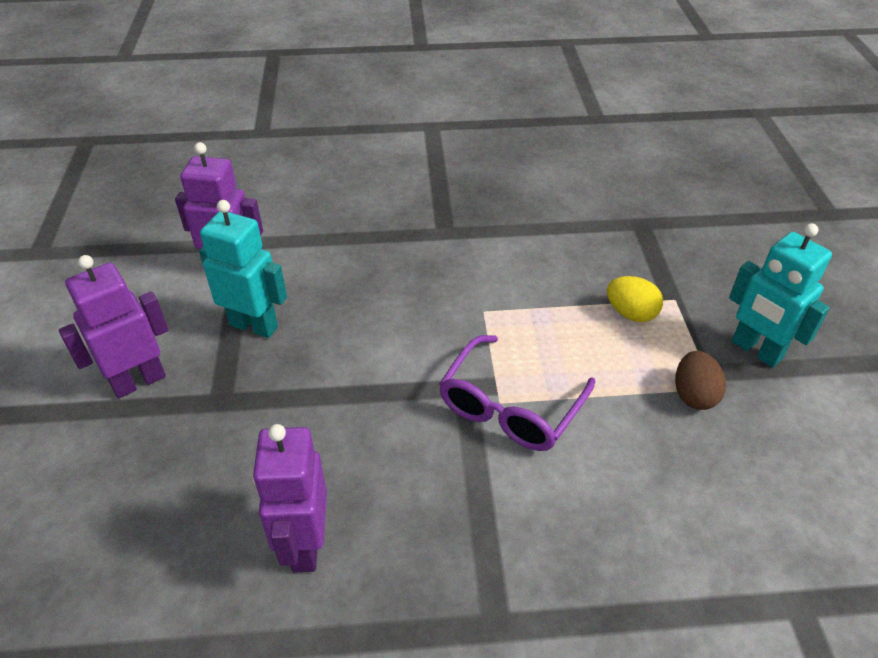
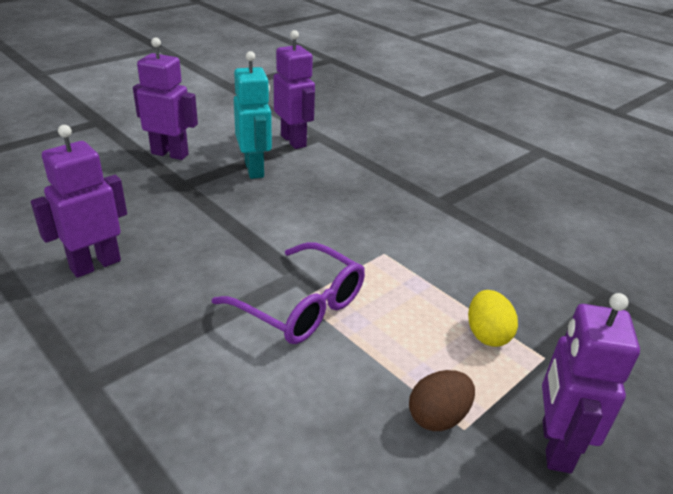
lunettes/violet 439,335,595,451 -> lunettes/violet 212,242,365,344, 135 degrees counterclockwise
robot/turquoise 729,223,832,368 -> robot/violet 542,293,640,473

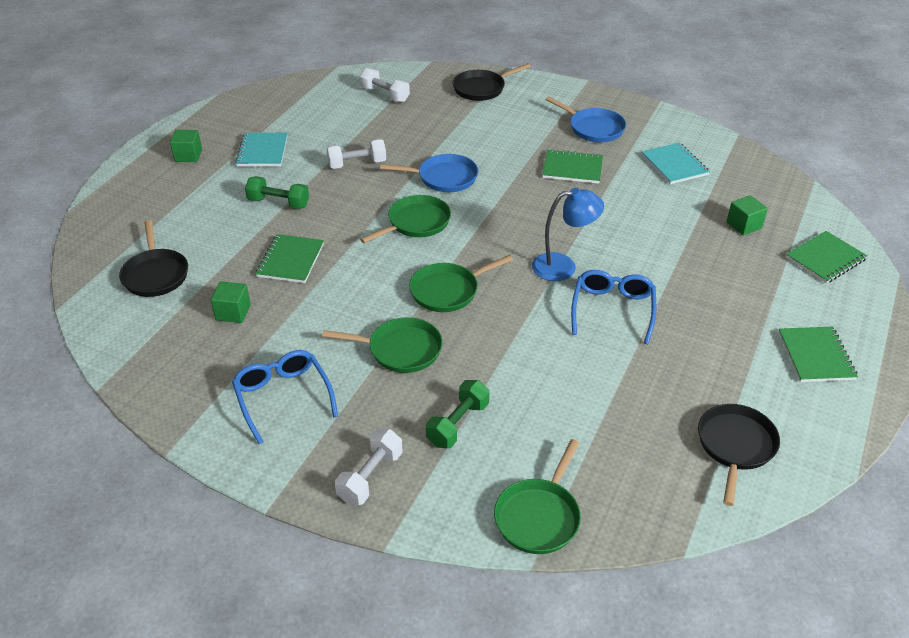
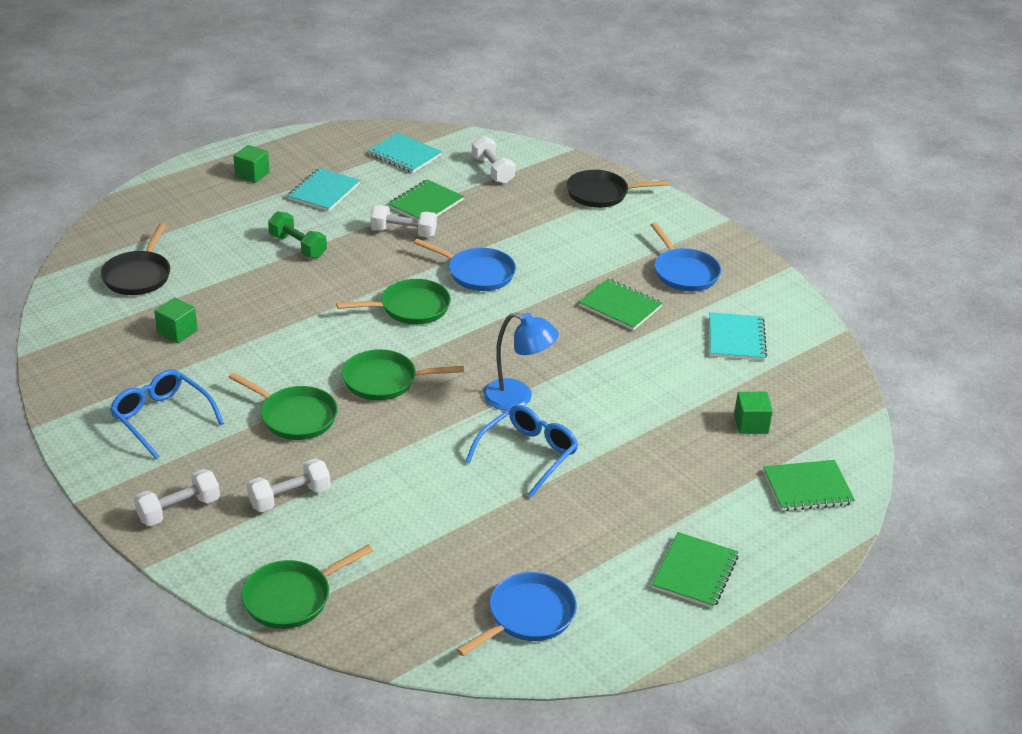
lunettes/bleu 232,350,338,444 -> lunettes/bleu 110,369,224,459, 45 degrees counterclockwise
carnet/vert 255,234,324,283 -> carnet/vert 388,179,464,219, move
haltère/vert 426,380,489,448 -> haltère/blanc 247,458,331,512
poêle/noir 698,404,780,506 -> poêle/bleu 456,572,577,656
none -> carnet/turquoise 368,133,442,173

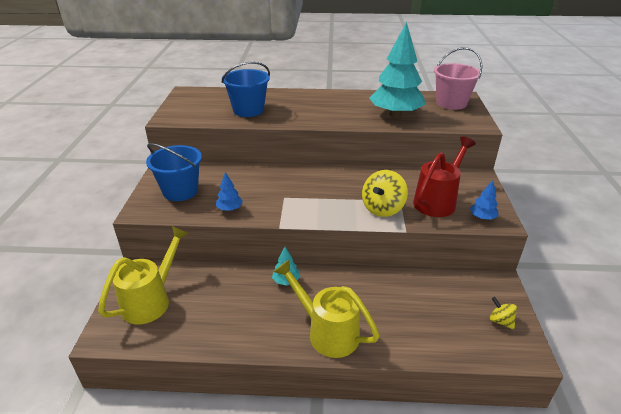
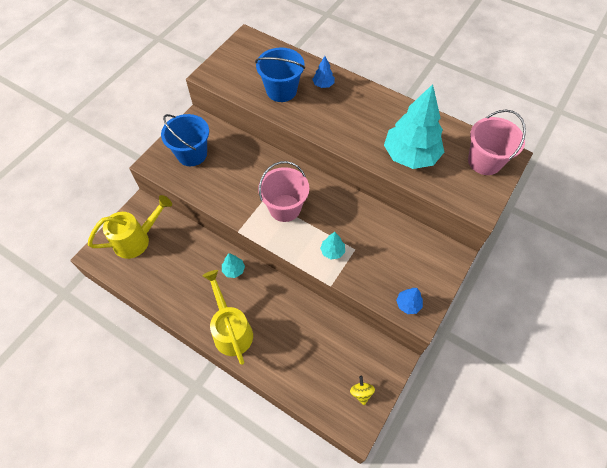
arbre/bleu 216,172,243,211 -> arbre/bleu 312,56,335,88, move
toupie/jaune 362,170,408,217 -> arbre/turquoise 320,232,345,260
arrosoir/rouge 413,136,476,217 -> none
none -> seau/rose 258,161,309,222

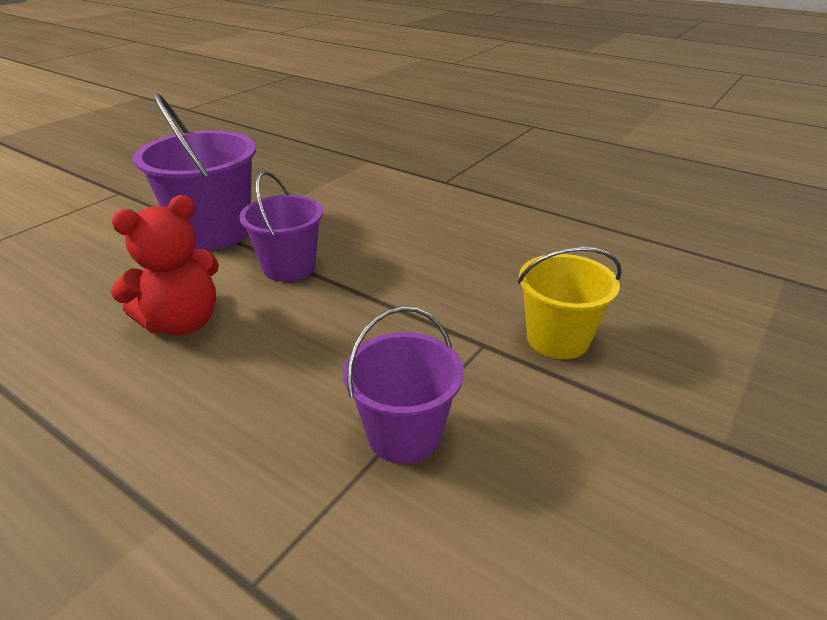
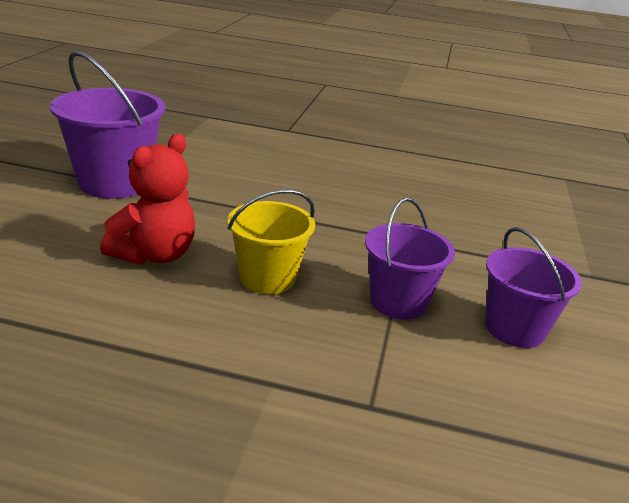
seau/violet 239,171,323,282 -> seau/violet 485,227,582,348, move
seau/jaune 518,247,622,359 -> seau/jaune 228,190,315,294, move

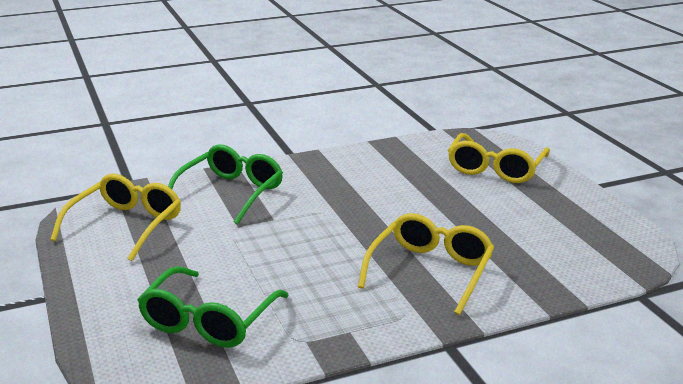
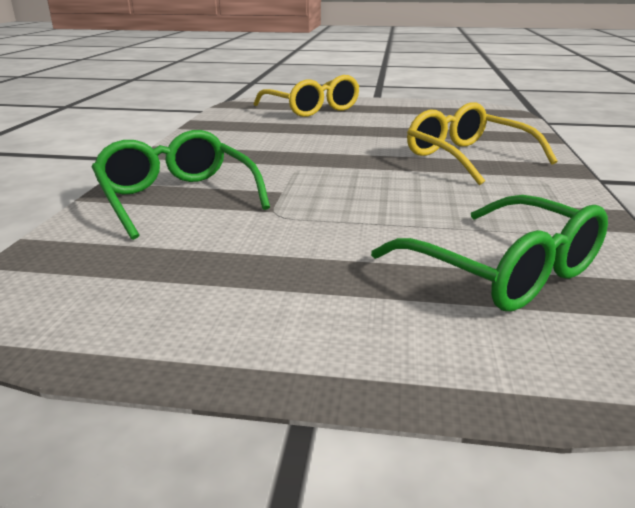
lunettes/jaune 51,174,181,261 -> none

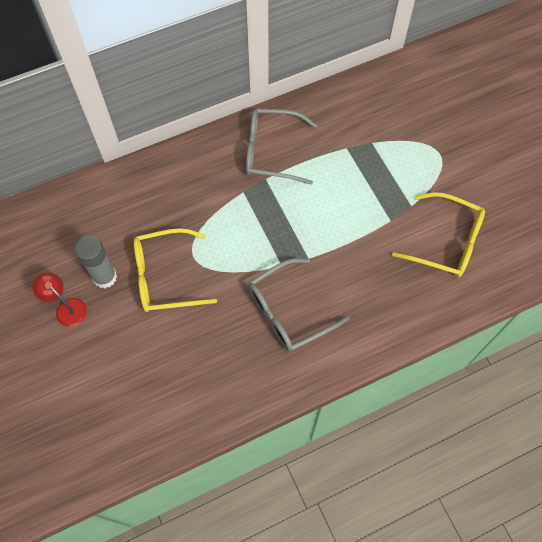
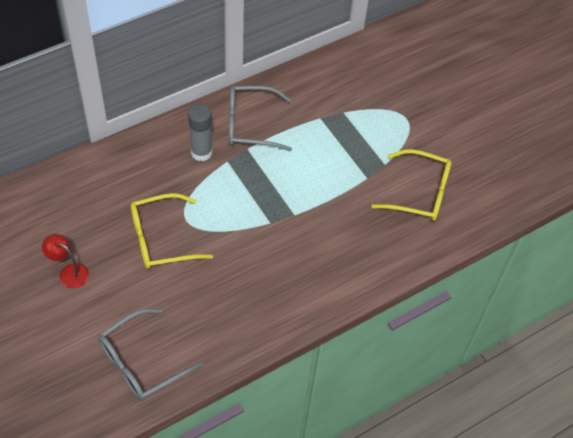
bâton de colle/gris 75,236,117,288 -> bâton de colle/gris 188,104,212,161, move
lunettes/gris 248,258,349,352 -> lunettes/gris 99,308,203,400, move

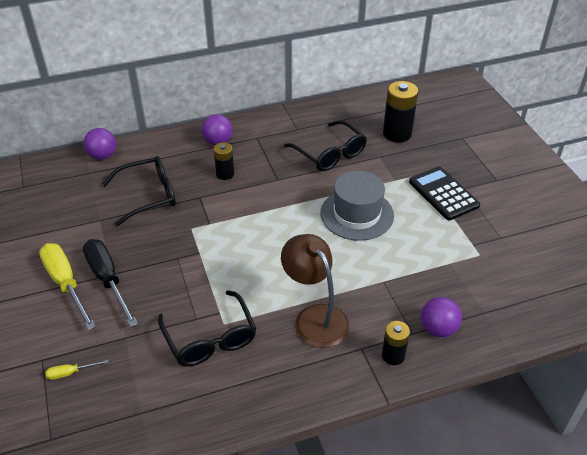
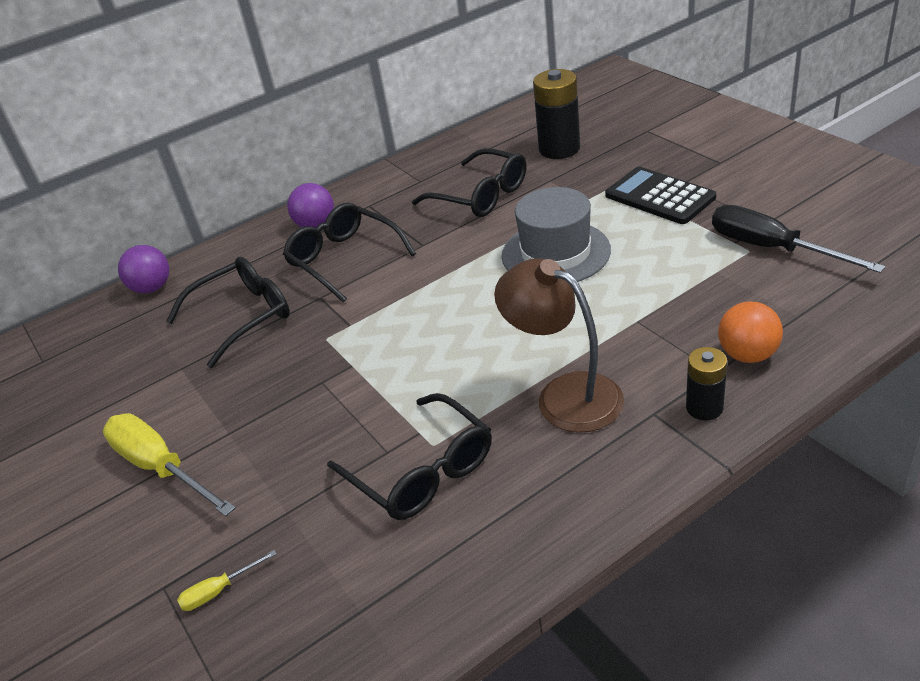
tournevis/noir 83,239,138,327 -> tournevis/noir 712,205,885,273, move
pile/noir 214,142,234,180 -> lunettes/noir 283,203,416,302
balle/violet 421,297,462,337 -> balle/orange 718,302,783,363

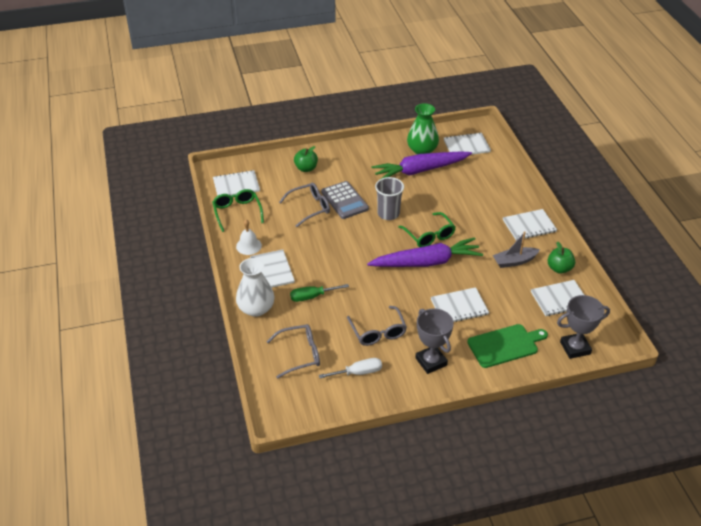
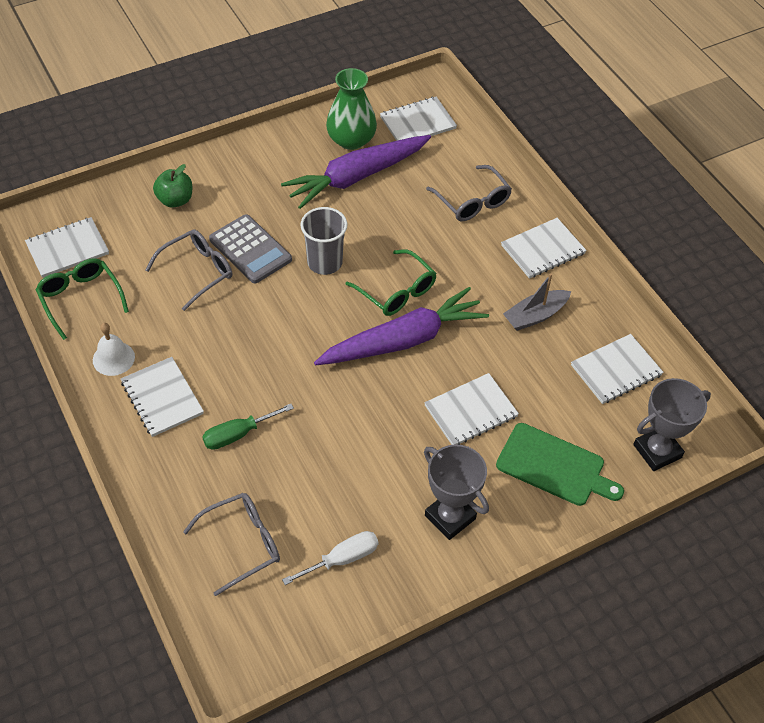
vase/blanc 236,258,275,317 -> none
lunettes/gris 347,306,407,346 -> lunettes/gris 426,165,512,221, move
planche à découper/vert 467,324,548,368 -> planche à découper/vert 496,423,624,506, 60 degrees clockwise
pomme/vert 548,241,575,274 -> none

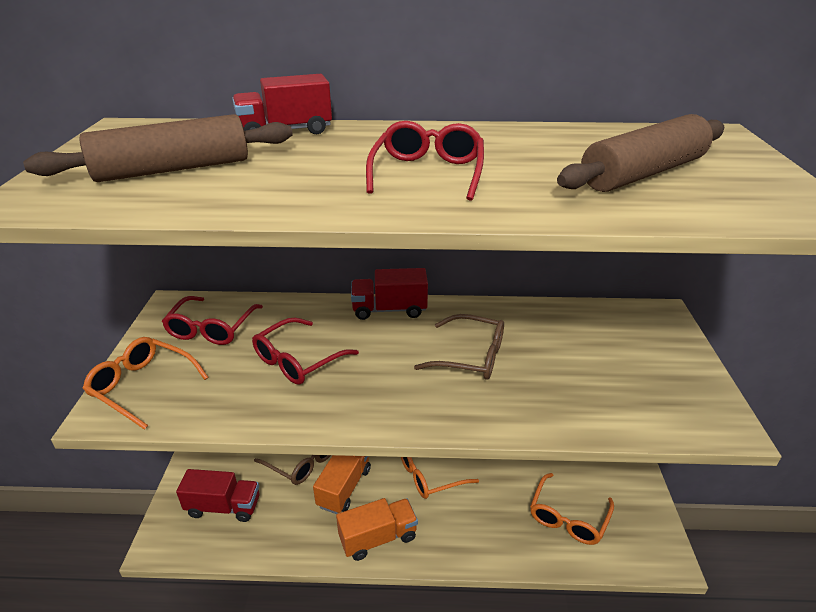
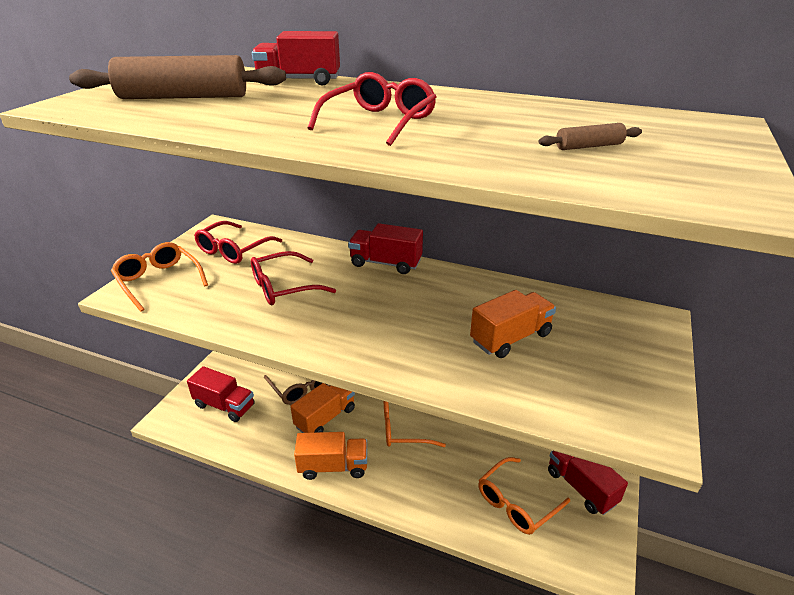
lunettes/marron 414,314,504,380 -> none
rouleau à pâtisserie/marron 557,114,724,192 -> rouleau à pâtisserie/marron 539,123,642,150, x0.43
none -> camion/orange 470,290,556,358
none -> camion/rouge 548,451,628,515

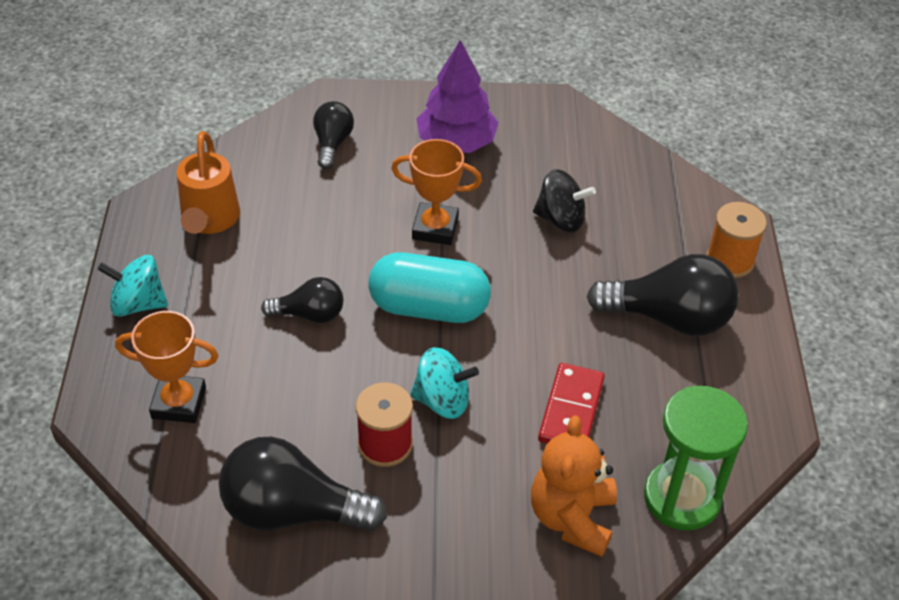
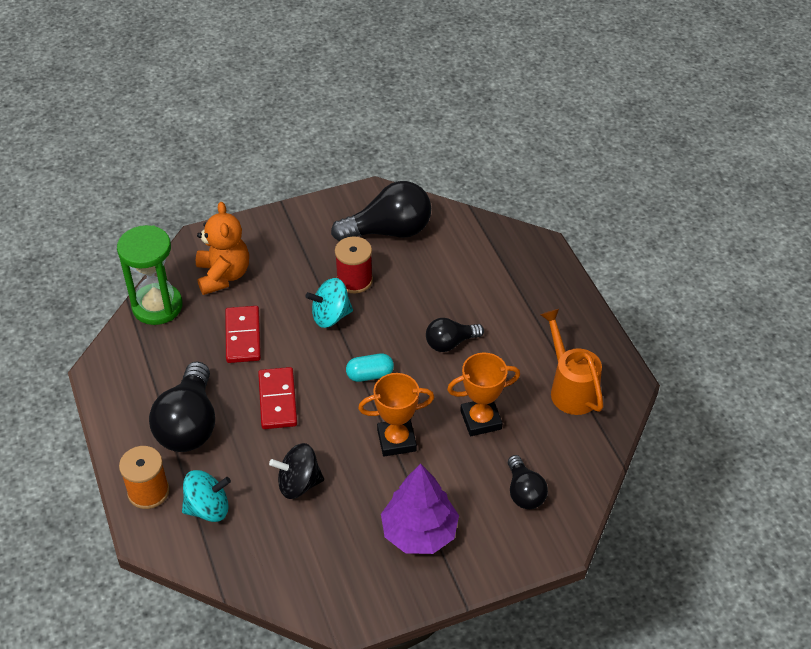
toupie/turquoise 97,255,168,317 -> toupie/turquoise 182,470,231,522, move
trophée/orange 115,311,219,423 -> trophée/orange 447,353,520,436, move
gélule/turquoise 368,252,491,323 -> gélule/turquoise 346,353,394,382, x0.52
ampoule/noir 587,254,739,336 -> ampoule/noir 149,361,215,452, 75 degrees counterclockwise
none -> domino/rouge 258,367,297,429

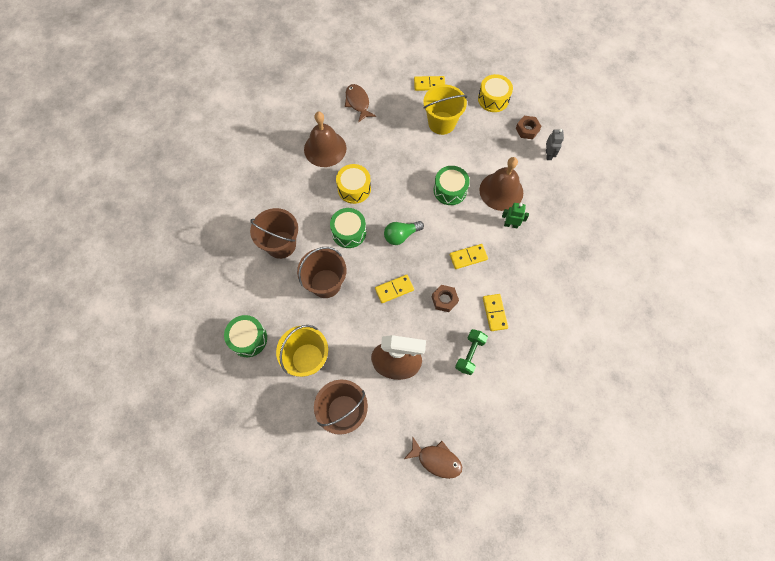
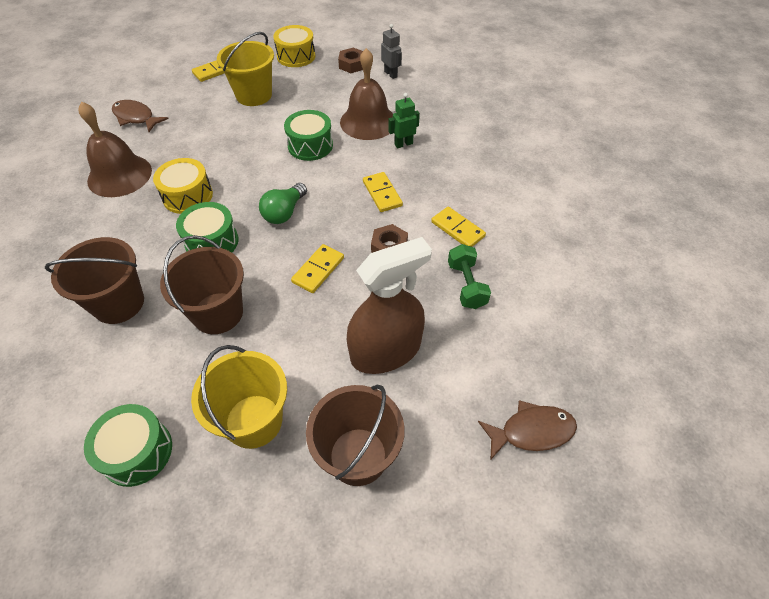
domino/jaune 450,244,488,269 -> domino/jaune 363,172,403,212, 60 degrees counterclockwise

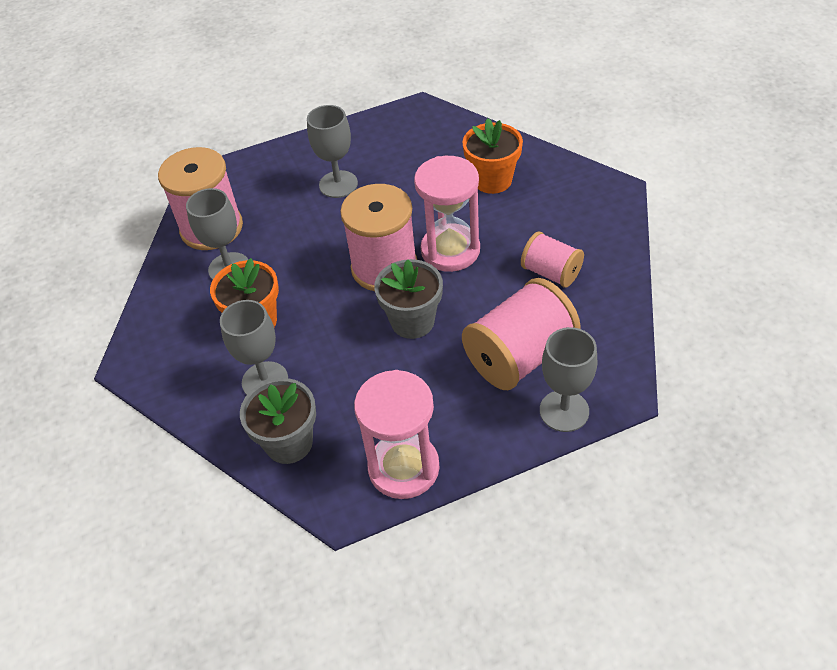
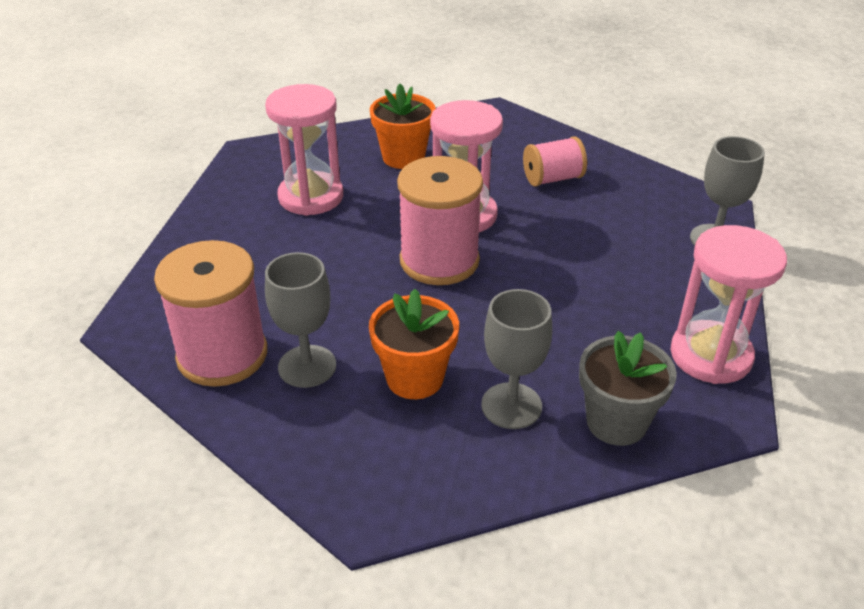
verre à pied/gris 307,105,358,198 -> none
pot de fleurs/gris 374,259,443,339 -> none
bobine/rose 462,278,581,390 -> none
none -> sablier/rose 265,84,343,216

